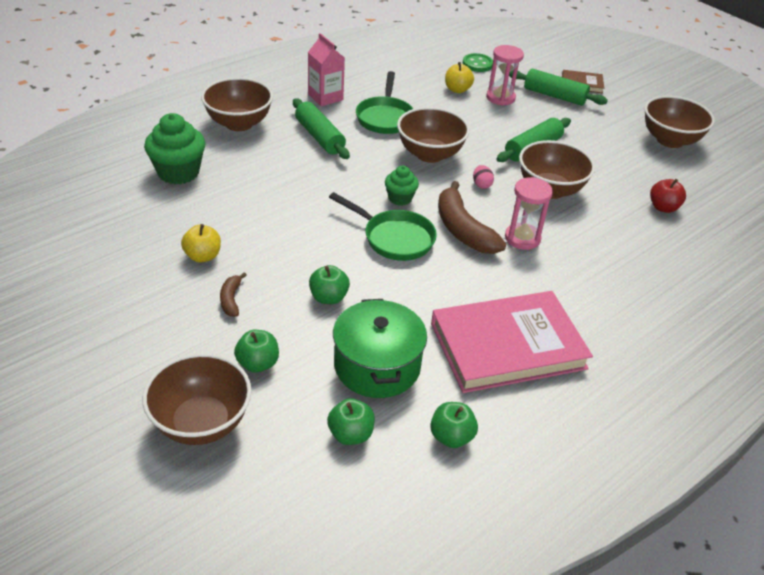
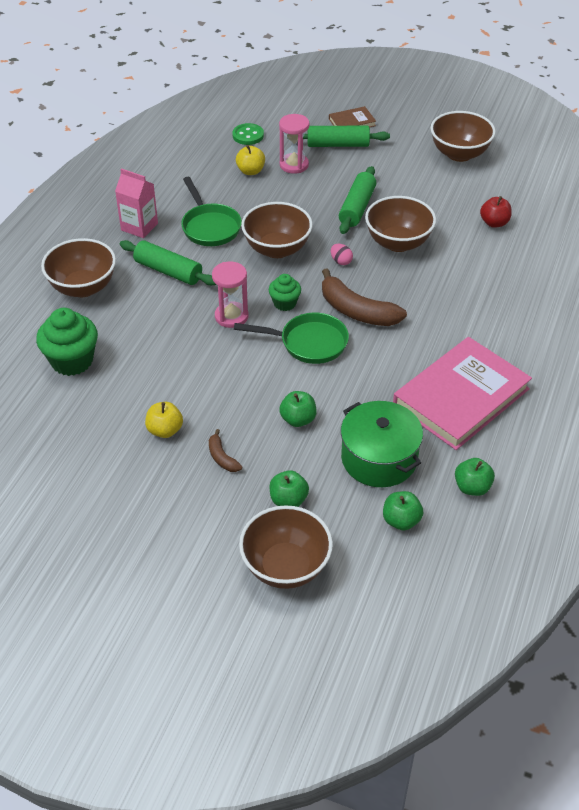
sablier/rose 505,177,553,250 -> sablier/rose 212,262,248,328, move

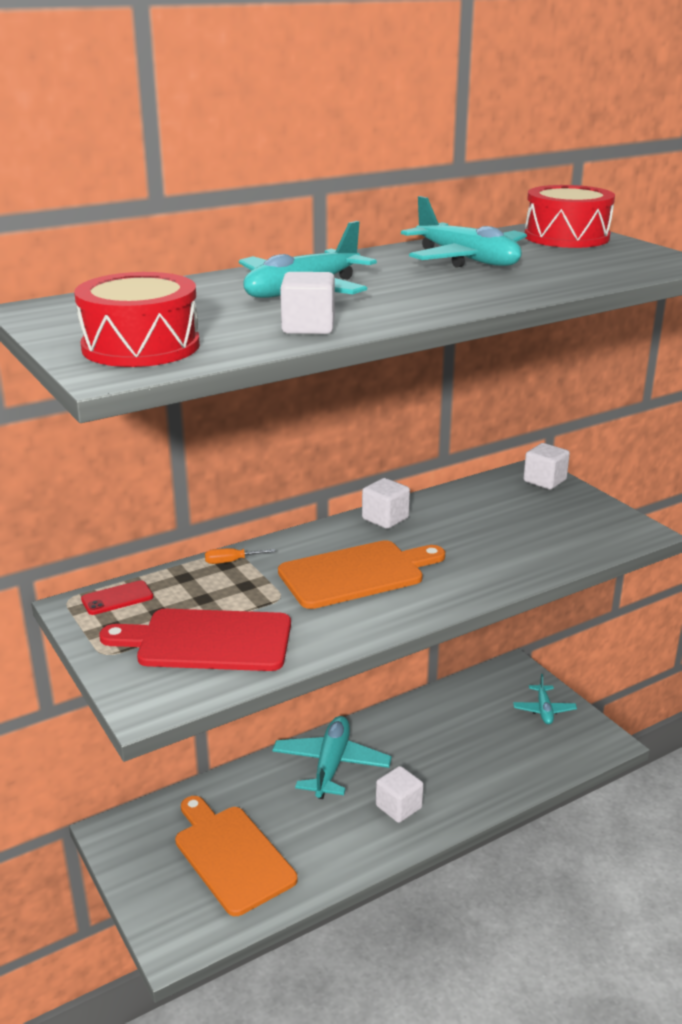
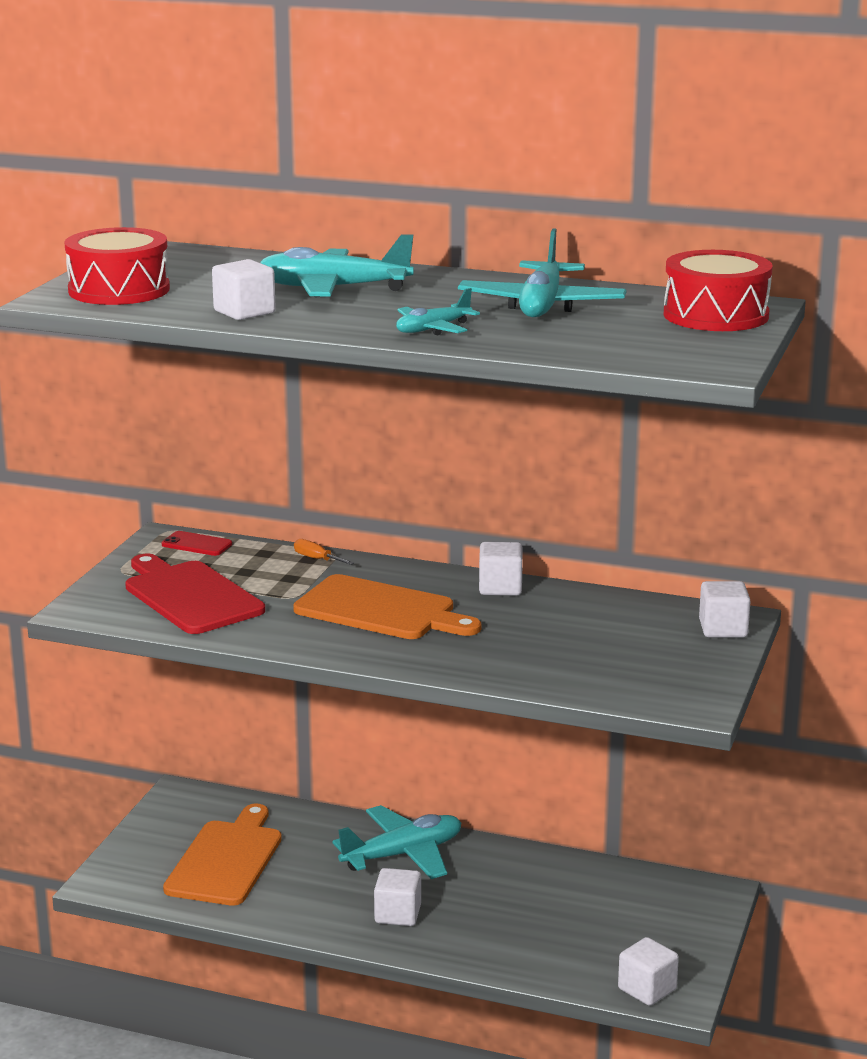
avion/turquoise 513,674,577,724 -> avion/turquoise 396,288,480,336, move
none -> cube/blanc 618,937,679,1006

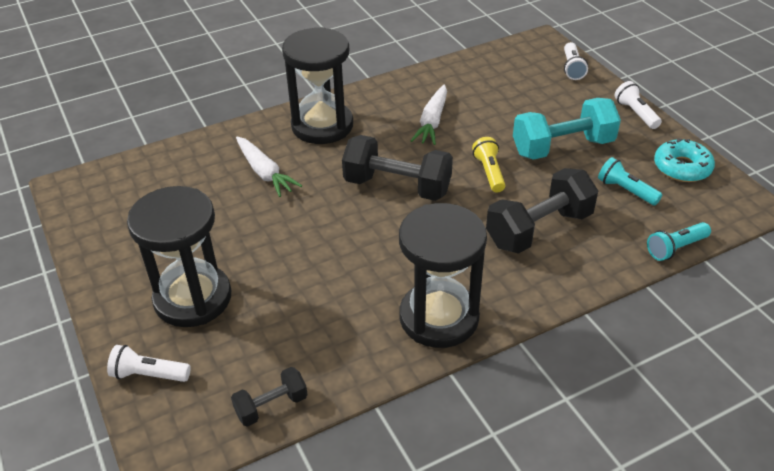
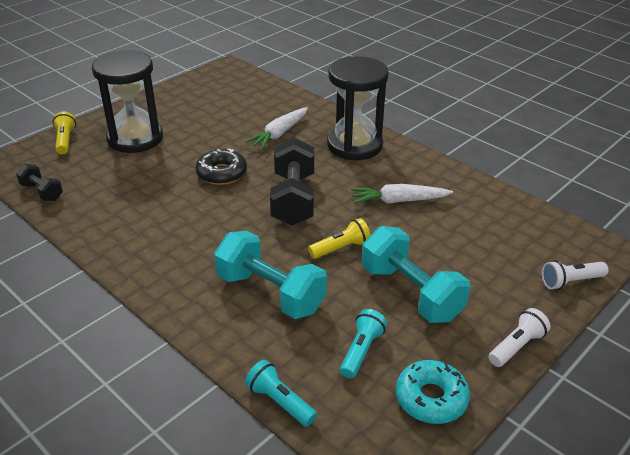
lampe de poche/blanc 107,345,191,382 -> lampe de poche/jaune 52,112,76,155
sablier/noir 399,203,487,348 -> none
haltère/noir 486,168,598,254 -> haltère/turquoise 214,231,327,319
none -> beignet/noir 196,149,247,185

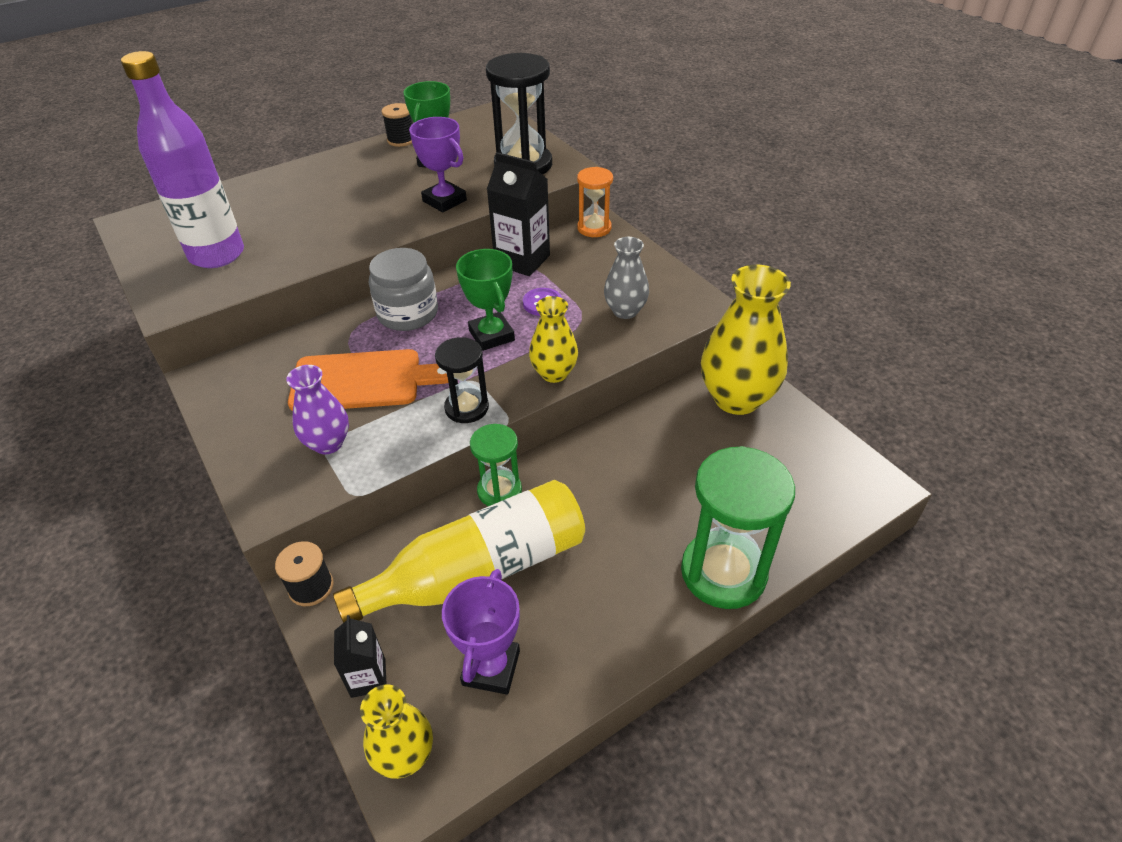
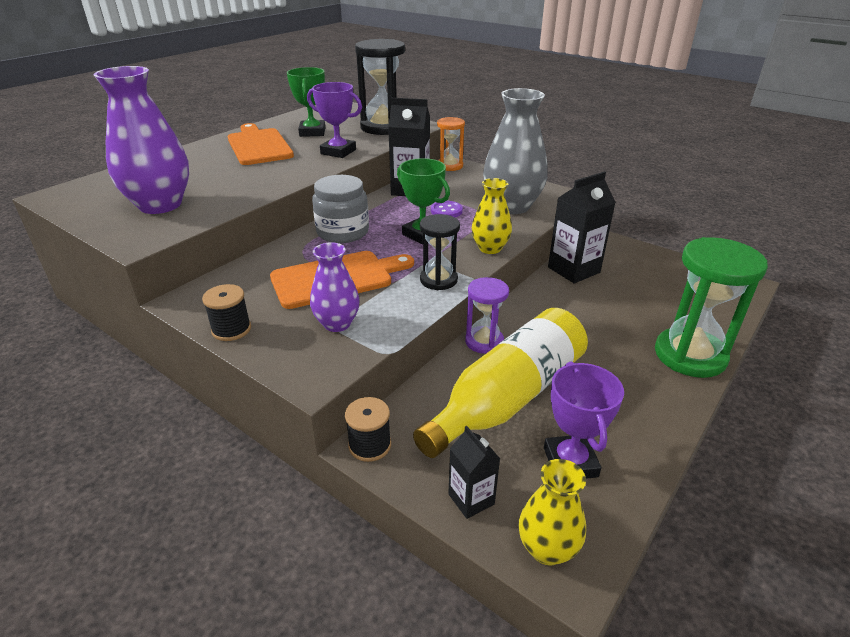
bouteille/violet 121,51,244,268 -> vase/violet 93,66,189,214
bobine/noir 381,103,413,147 -> bobine/noir 202,284,251,341, move
sablier/vert 470,424,522,506 -> sablier/violet 465,277,509,354
vase/gris 604,237,649,319 -> vase/gris 483,88,548,214, x1.78
vase/jaune 701,265,791,415 -> none
none -> planche à découper/orange 228,123,294,165
none -> brique de lait/noir 548,172,616,283

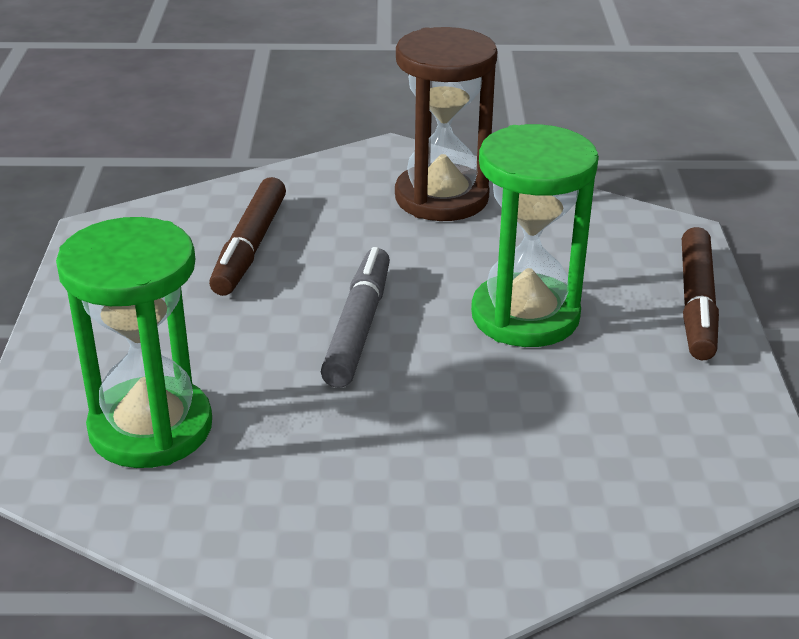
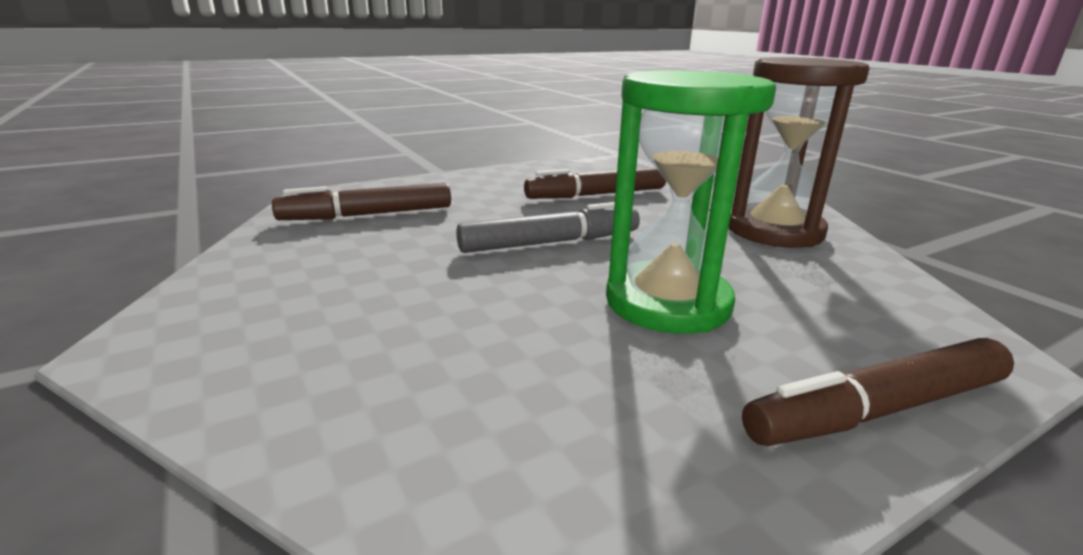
sablier/vert 56,217,212,468 -> feutre/marron 272,183,451,220

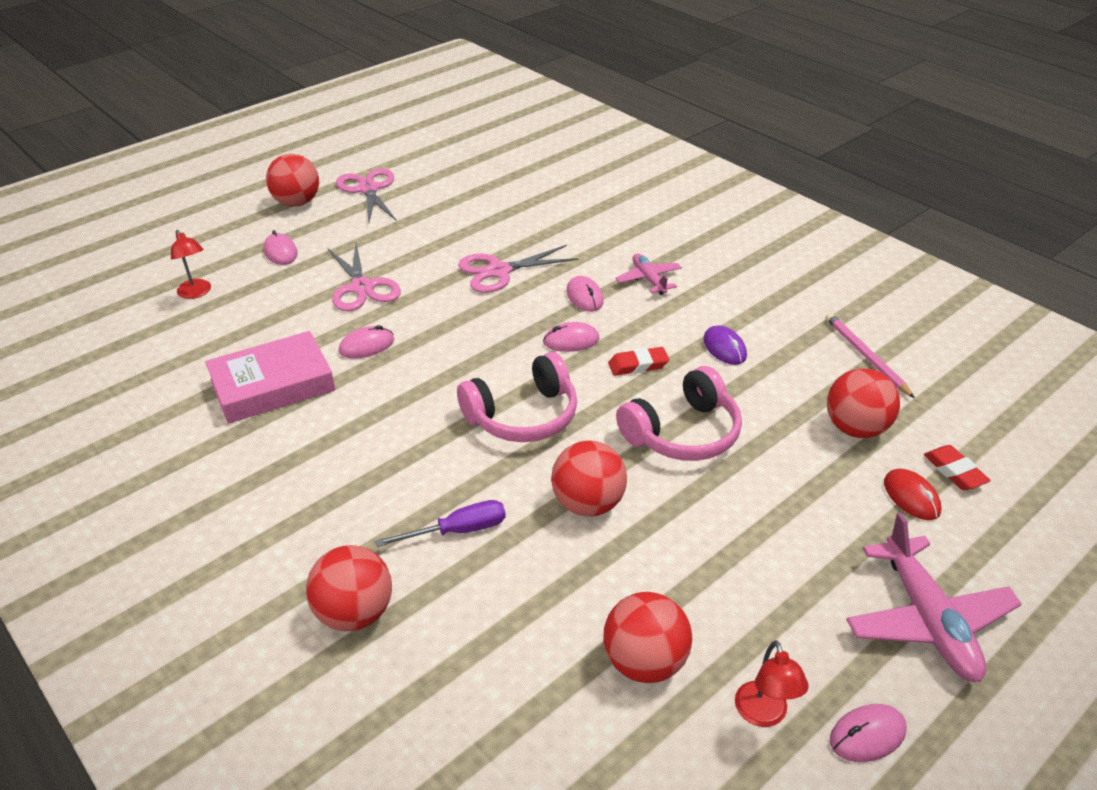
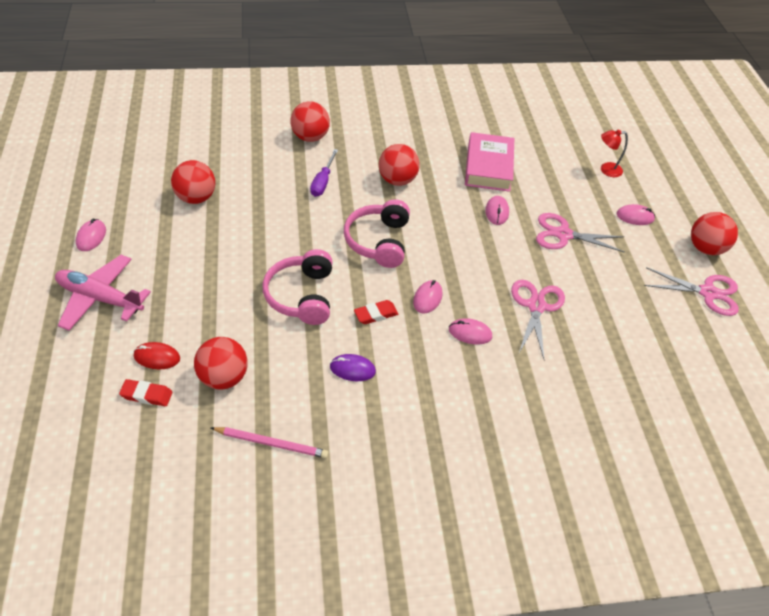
balle/rouge 551,440,627,517 -> balle/rouge 379,144,420,186, move
gomme/rouge 608,347,669,376 -> gomme/rouge 354,300,398,324, 45 degrees clockwise
avion/rose 616,253,682,295 -> none
lampe/rouge 735,640,809,727 -> none

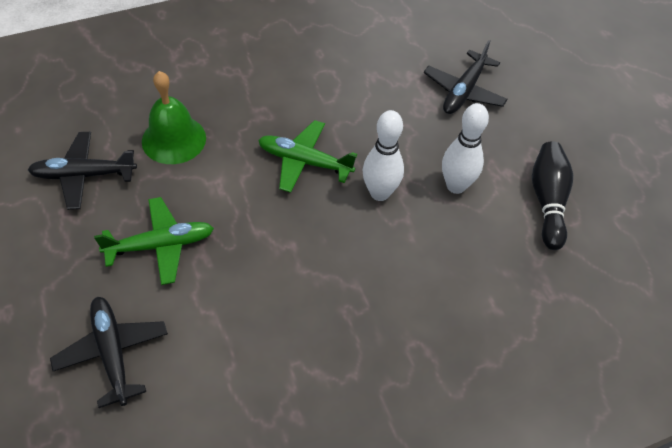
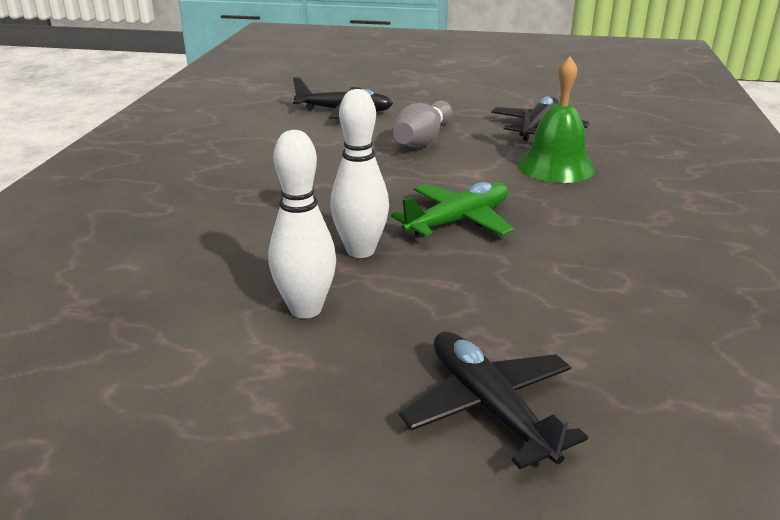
avion/vert 94,197,214,285 -> quille/gris 393,101,452,147
quille/noir 532,141,573,250 -> none

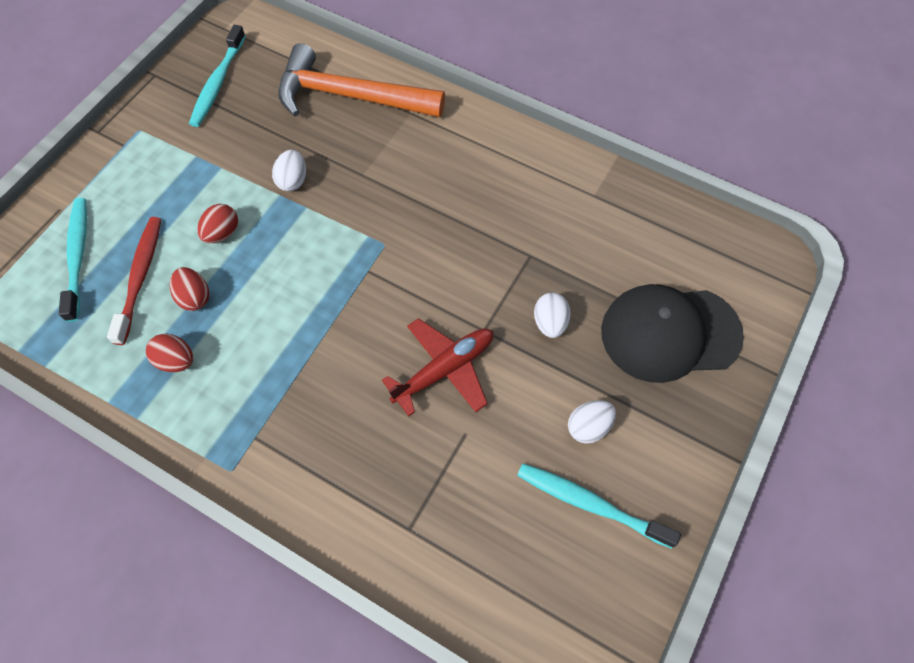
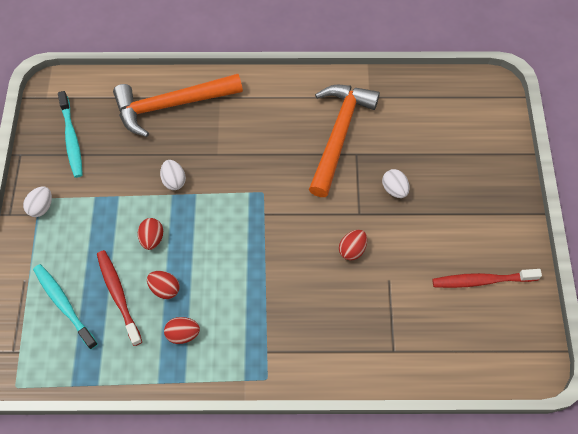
avion/rouge 382,318,493,416 -> œuf/rouge 339,230,367,260
brosse à dents/turquoise 517,464,681,549 -> brosse à dents/rouge 432,269,542,288
œuf/blanc 568,400,616,444 -> œuf/blanc 23,186,52,217, move
casquette/noir 601,284,744,383 -> none
none -> marteau/orange 309,85,380,197

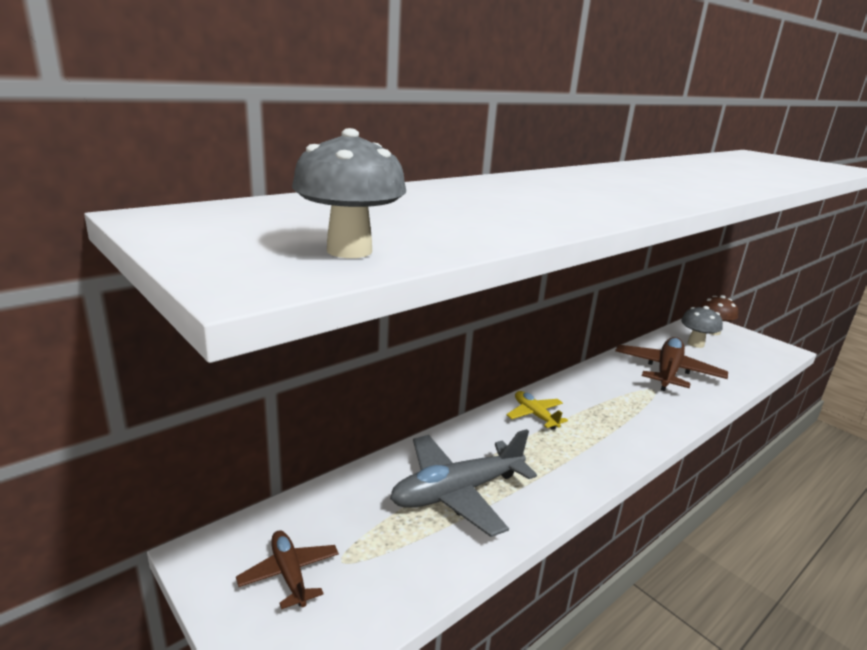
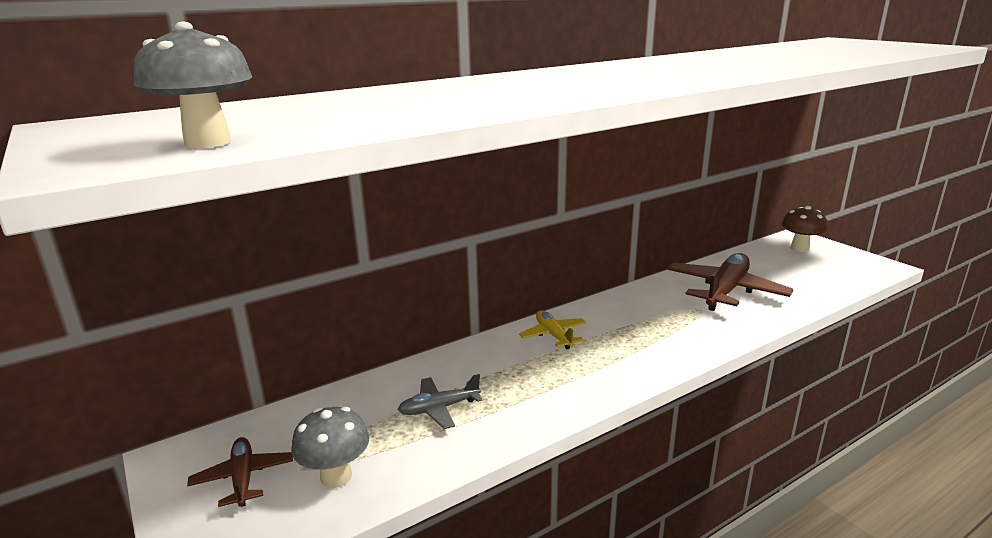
avion/gris 390,429,537,537 -> avion/gris 398,374,483,429, x0.53
champignon/gris 681,306,723,348 -> champignon/gris 291,407,369,488, move

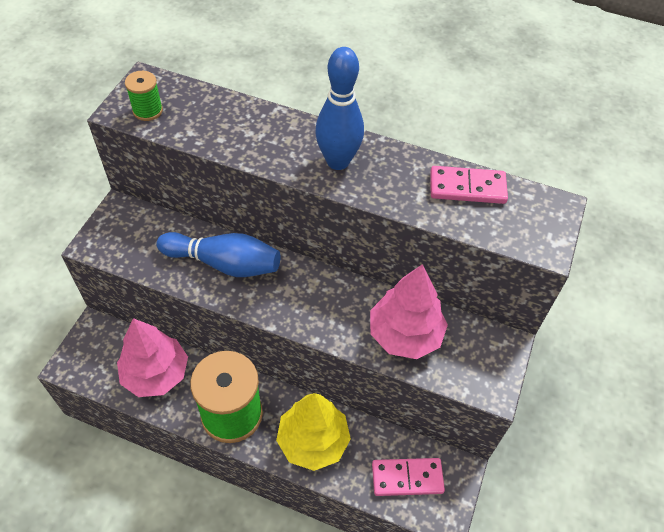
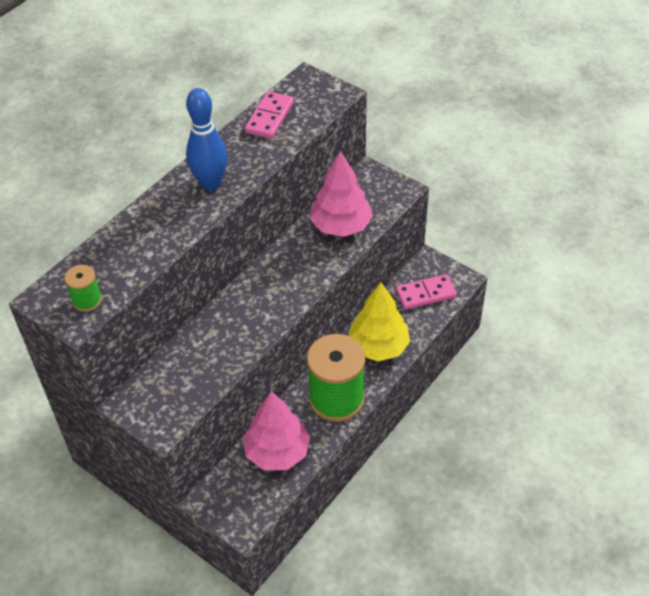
quille/bleu 156,232,281,277 -> none
domino/rose 372,458,445,496 -> domino/rose 396,274,457,310, 60 degrees clockwise

